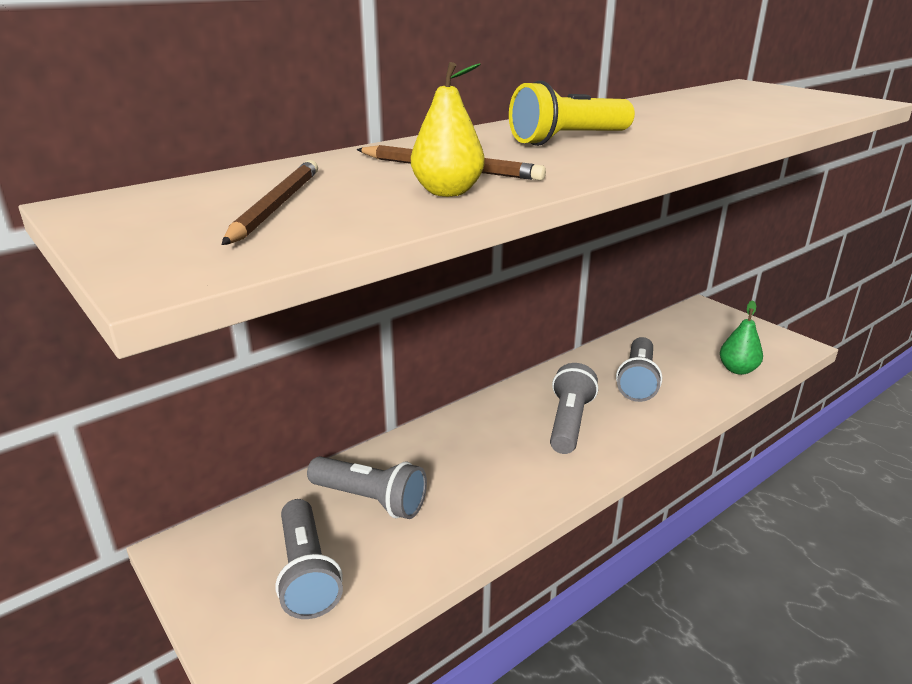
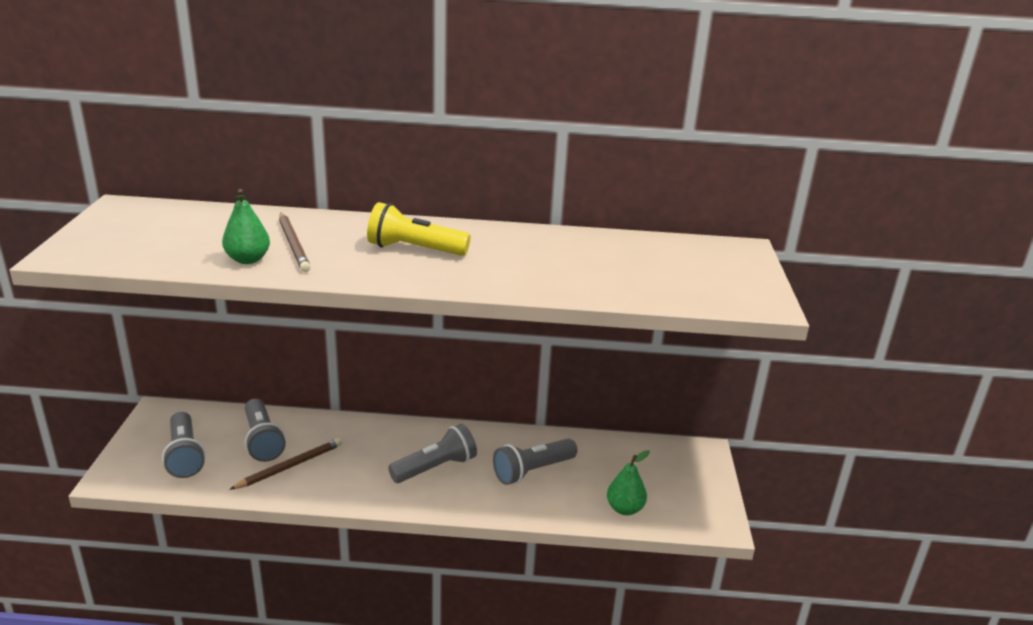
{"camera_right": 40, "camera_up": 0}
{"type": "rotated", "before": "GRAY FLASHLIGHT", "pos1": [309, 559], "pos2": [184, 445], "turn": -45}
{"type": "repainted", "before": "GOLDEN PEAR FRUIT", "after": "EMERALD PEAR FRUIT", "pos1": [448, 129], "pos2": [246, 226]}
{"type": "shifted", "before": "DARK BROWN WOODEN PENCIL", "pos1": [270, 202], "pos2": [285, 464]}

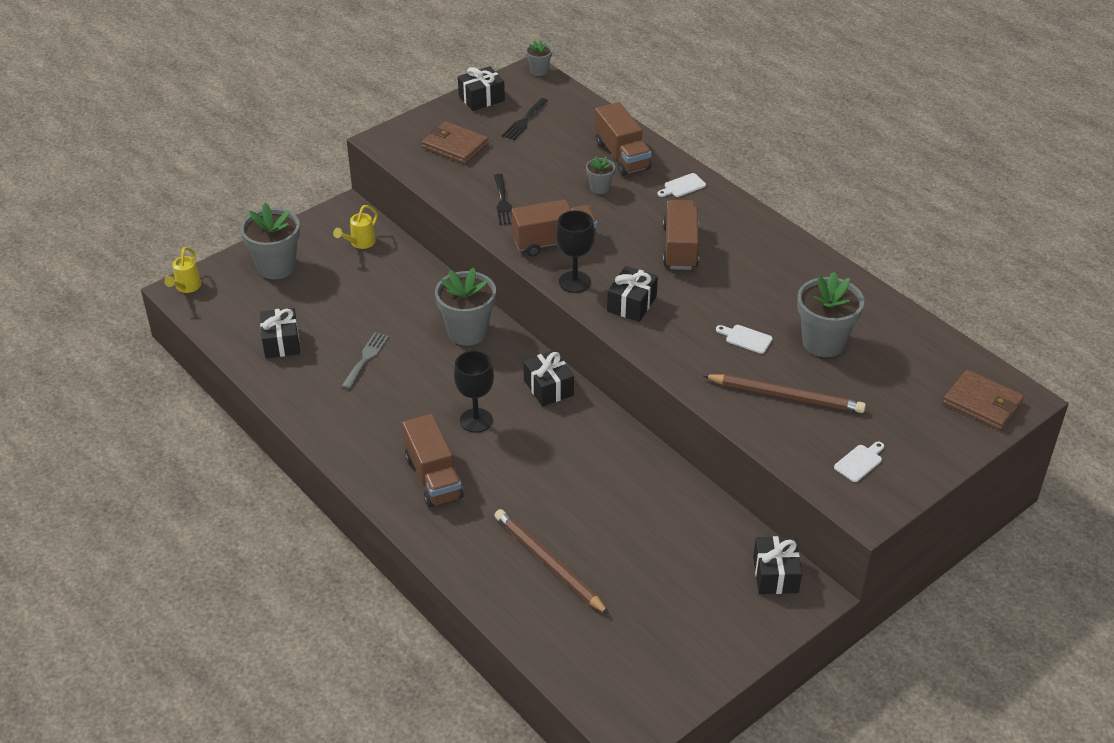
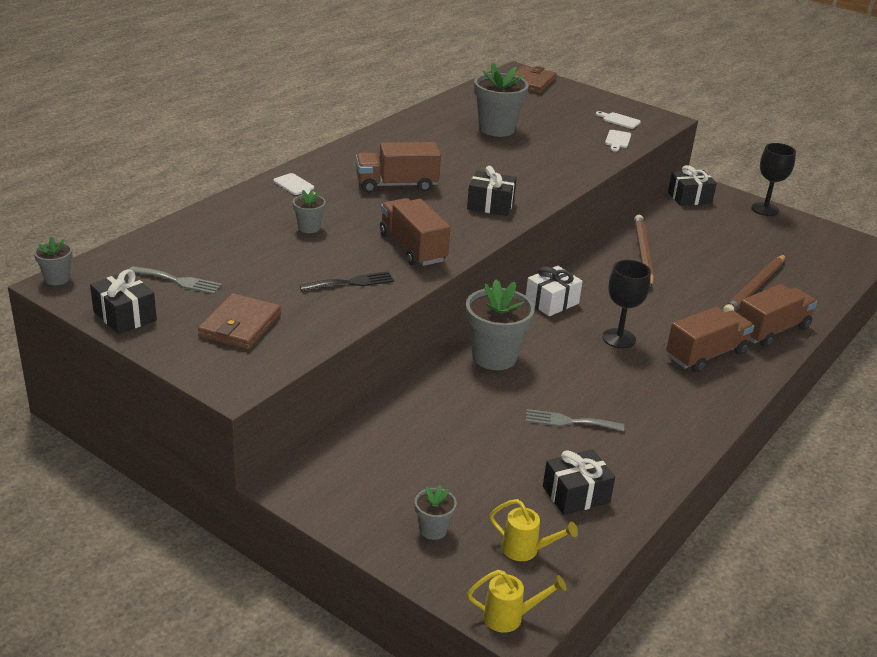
{"camera_right": -105, "camera_up": -10}
{"type": "repainted", "before": "JET-BLACK DINNER FORK", "after": "GRAY DINNER FORK", "pos1": [525, 119], "pos2": [176, 280]}
{"type": "scaled", "before": "GRAY POTTED PLANT", "pos1": [270, 241], "pos2": [436, 513], "scale": 0.5}
{"type": "shifted", "before": "GOLDEN WATERING POT", "pos1": [355, 227], "pos2": [534, 530]}
{"type": "repainted", "before": "JET-BLACK GIFT", "after": "SNOW-WHITE GIFT", "pos1": [548, 378], "pos2": [554, 291]}
{"type": "shifted", "before": "SNOW-WHITE CUTTING BOARD", "pos1": [744, 339], "pos2": [618, 141]}
{"type": "shifted", "before": "DARK BROWN WOODEN PENCIL", "pos1": [784, 393], "pos2": [644, 251]}
{"type": "shifted", "before": "DARK BROWN TOY TRUCK", "pos1": [623, 139], "pos2": [777, 315]}
{"type": "shifted", "before": "JET-BLACK GOBLET", "pos1": [575, 251], "pos2": [774, 179]}

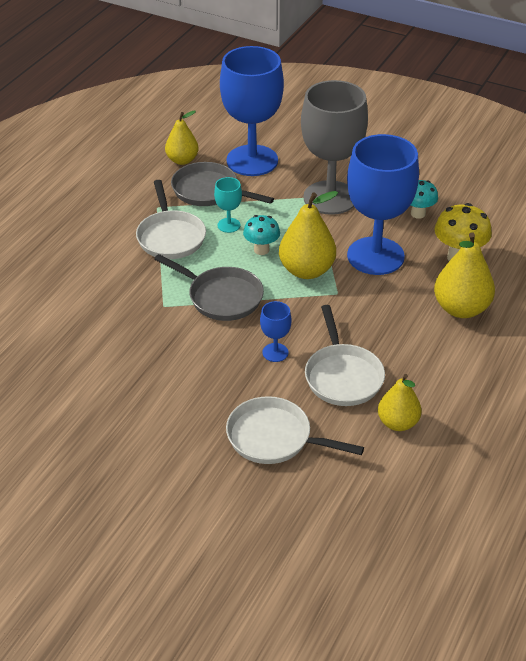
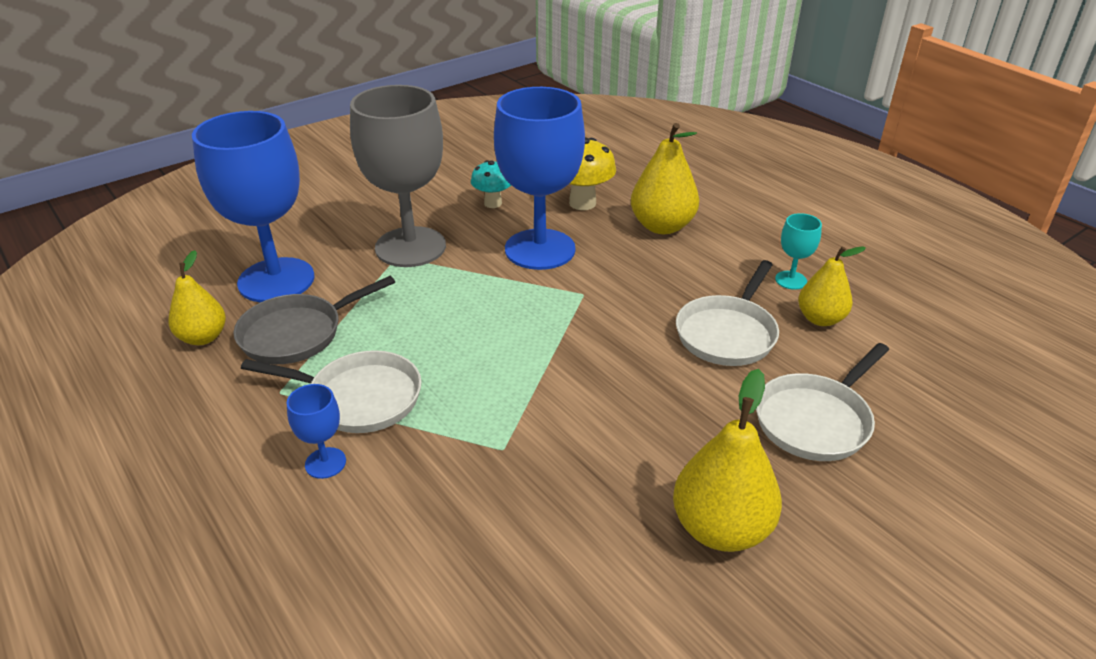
{"camera_right": -65, "camera_up": -5}
{"type": "shifted", "before": "BLUE GOBLET", "pos1": [276, 331], "pos2": [316, 431]}
{"type": "shifted", "before": "GOLDEN PEAR FRUIT", "pos1": [308, 235], "pos2": [727, 460]}
{"type": "rotated", "before": "SNOW-WHITE FRYING PAN", "pos1": [345, 355], "pos2": [727, 313], "turn": 105}
{"type": "shifted", "before": "TURQUOISE GOBLET", "pos1": [228, 205], "pos2": [798, 251]}
{"type": "gone", "before": "GRAY FRYING PAN", "pos1": [209, 287]}
{"type": "gone", "before": "TURQUOISE FUNGUS", "pos1": [261, 235]}

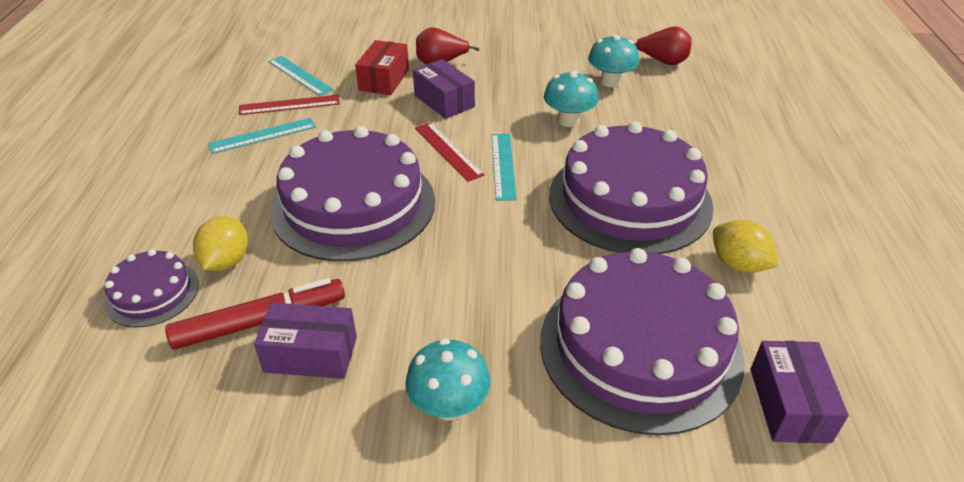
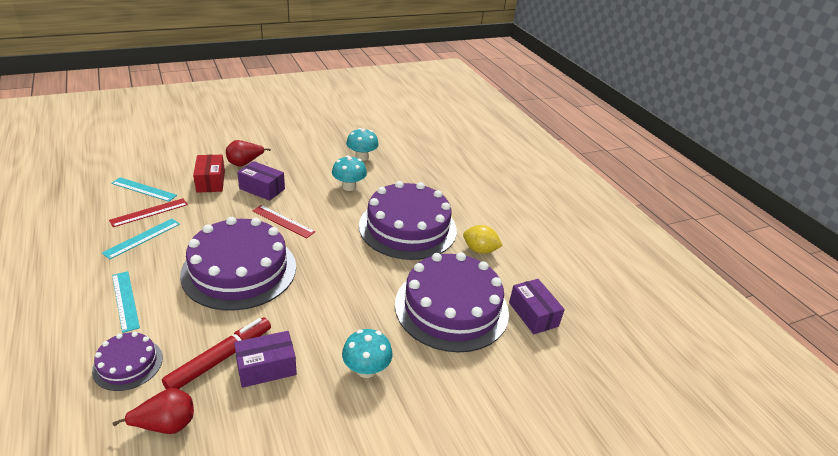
{"camera_right": -30, "camera_up": -5}
{"type": "shifted", "before": "TURQUOISE STRAIGHTEDGE", "pos1": [504, 167], "pos2": [126, 302]}
{"type": "shifted", "before": "SCARLET PEAR FRUIT", "pos1": [663, 46], "pos2": [153, 411]}
{"type": "gone", "before": "GOLDEN CITRUS FRUIT", "pos1": [220, 243]}

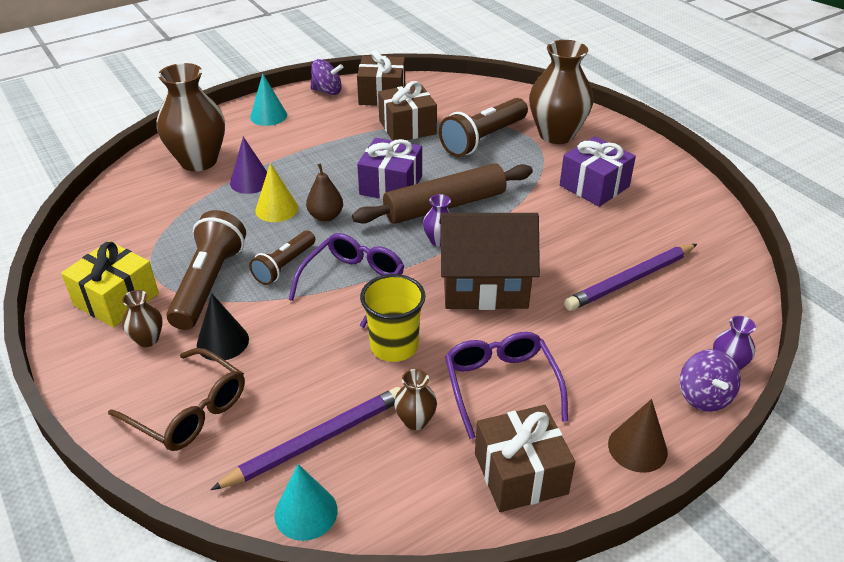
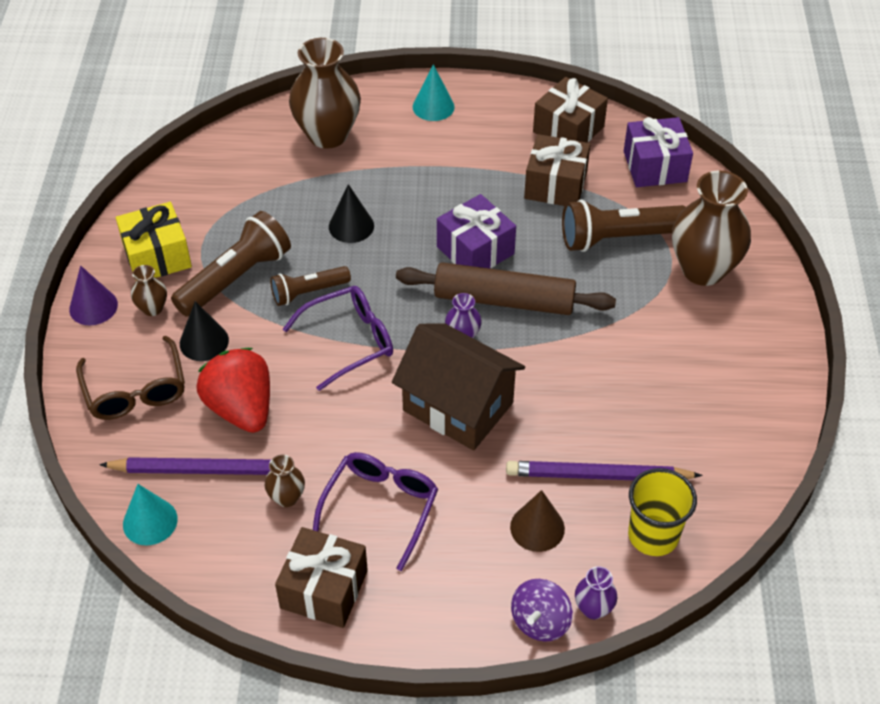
{"camera_right": 35, "camera_up": 10}
{"type": "shifted", "before": "PURPLE CONE SHAPE", "pos1": [248, 165], "pos2": [93, 295]}
{"type": "new", "after": "SCARLET TOY STRAWBERRY", "pos2": [233, 390]}
{"type": "repainted", "before": "GOLDEN CONE SHAPE", "after": "JET-BLACK CONE SHAPE", "pos1": [277, 192], "pos2": [351, 213]}
{"type": "shifted", "before": "DARK BROWN CONE SHAPE", "pos1": [638, 436], "pos2": [537, 521]}
{"type": "shifted", "before": "PURPLE GIFT", "pos1": [598, 171], "pos2": [658, 152]}
{"type": "shifted", "before": "GOLDEN BEAKER", "pos1": [392, 318], "pos2": [662, 512]}
{"type": "gone", "before": "DARK BROWN PEAR FRUIT", "pos1": [324, 193]}
{"type": "gone", "before": "PURPLE WHIRLIGIG", "pos1": [327, 77]}

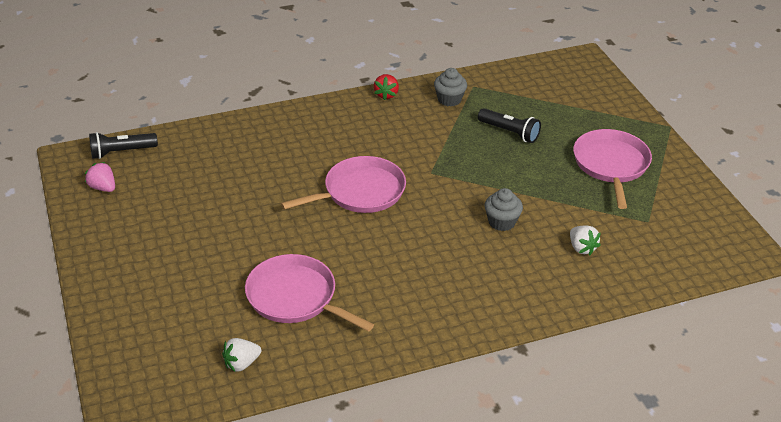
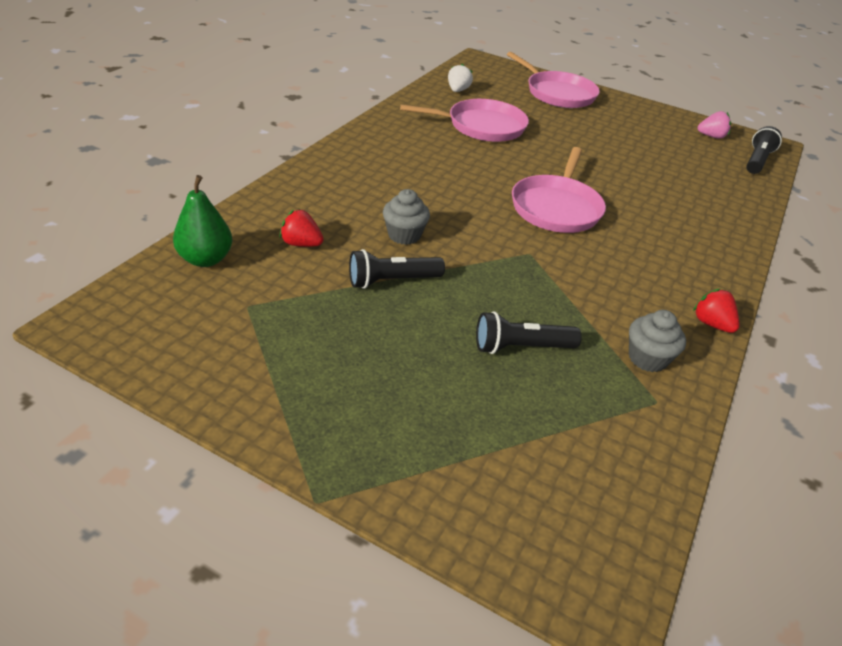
{"camera_right": 135, "camera_up": 0}
{"type": "new", "after": "EMERALD PEAR FRUIT", "pos2": [202, 221]}
{"type": "repainted", "before": "SNOW-WHITE TOY STRAWBERRY", "after": "SCARLET TOY STRAWBERRY", "pos1": [585, 240], "pos2": [302, 228]}
{"type": "new", "after": "JET-BLACK FLASHLIGHT", "pos2": [397, 269]}
{"type": "shifted", "before": "PINK FRYING PAN", "pos1": [612, 169], "pos2": [553, 80]}

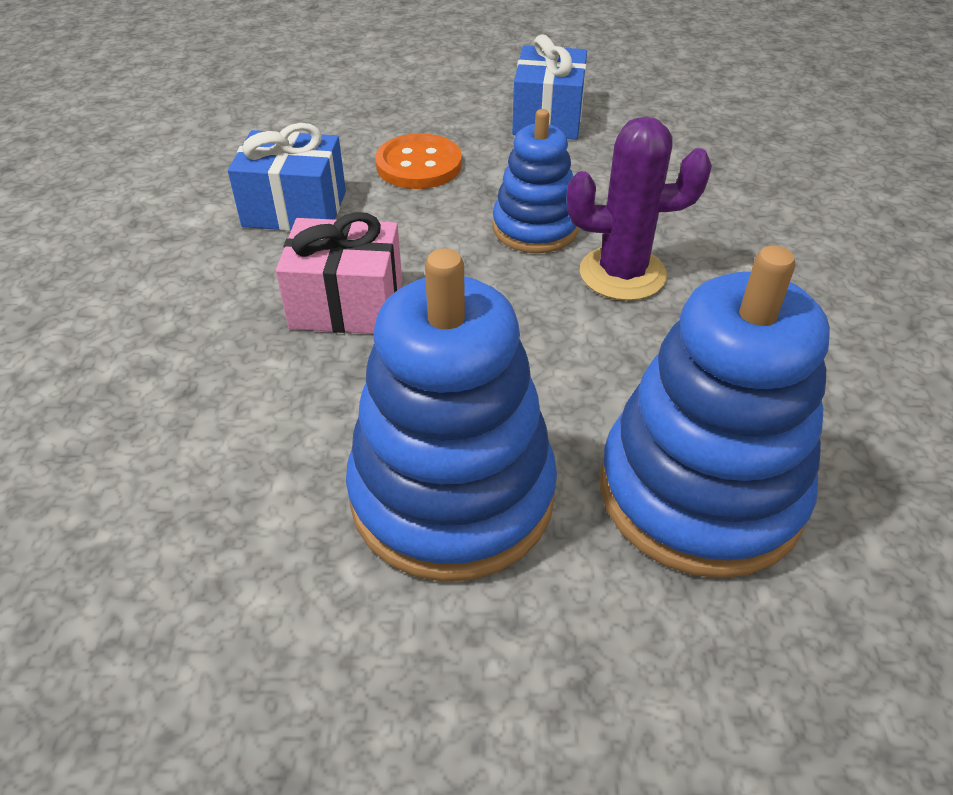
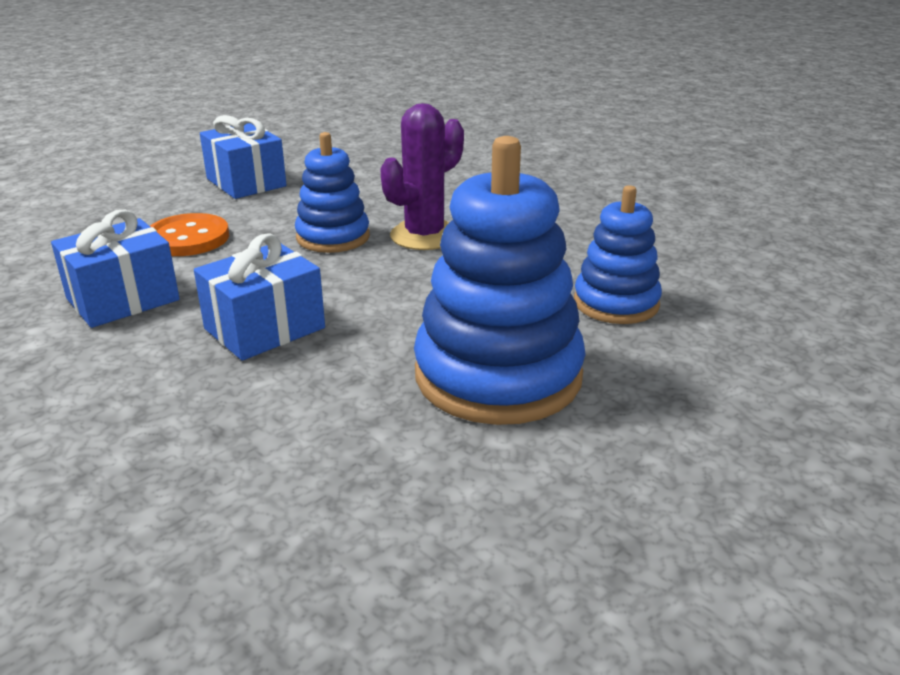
{"camera_right": -45, "camera_up": -15}
{"type": "repainted", "before": "PINK GIFT", "after": "BLUE GIFT", "pos1": [339, 273], "pos2": [259, 297]}
{"type": "scaled", "before": "BLUE STACKING TOY", "pos1": [715, 411], "pos2": [618, 254], "scale": 0.58}

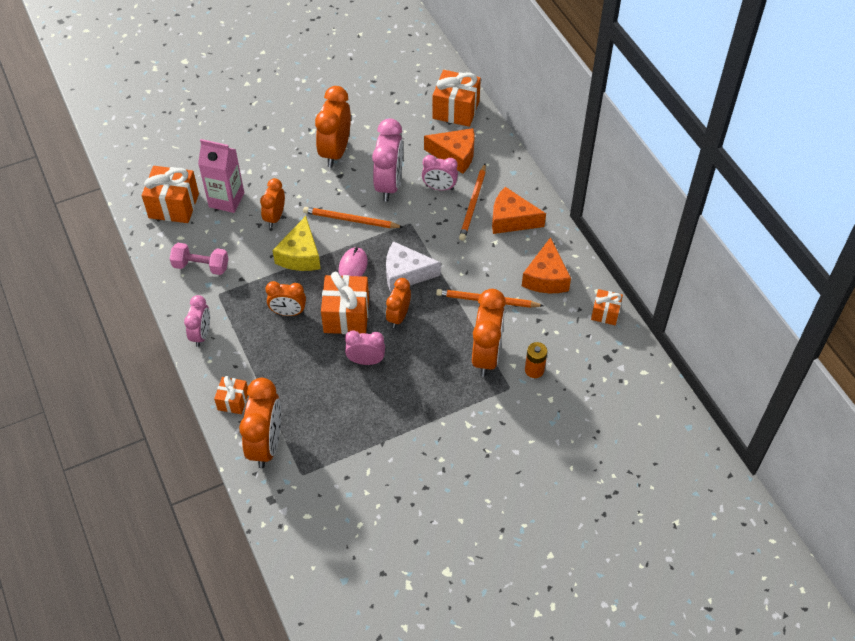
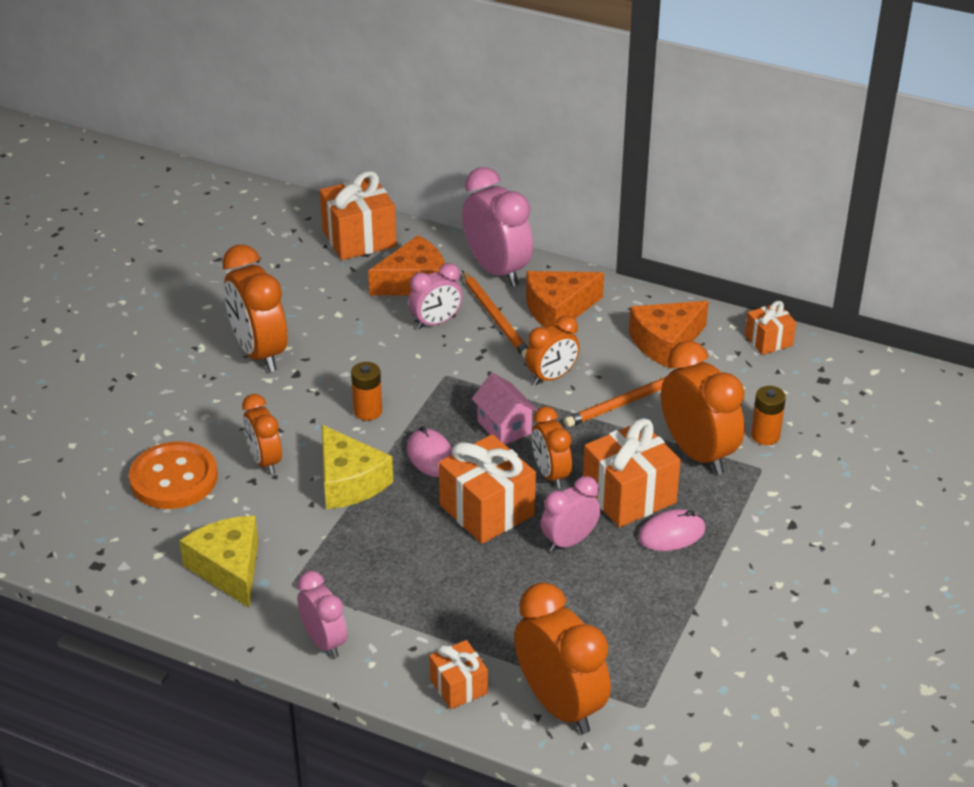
{"camera_right": -40, "camera_up": -15}
{"type": "swapped", "before": "PINK CARTON", "after": "ORANGE BUTTON", "pos1": [221, 176], "pos2": [173, 475]}
{"type": "swapped", "before": "PINK DUMBBELL", "after": "GOLDEN PIECE OF CHEESE", "pos1": [199, 259], "pos2": [218, 562]}
{"type": "swapped", "before": "ORANGE WOODEN PENCIL", "after": "ORANGE POWER CELL", "pos1": [353, 217], "pos2": [366, 391]}
{"type": "shifted", "before": "PINK CLOCK", "pos1": [387, 160], "pos2": [497, 227]}
{"type": "swapped", "before": "SNOW-WHITE PIECE OF CHEESE", "after": "PINK HOUSE", "pos1": [413, 266], "pos2": [505, 409]}
{"type": "shifted", "before": "ORANGE CLOCK", "pos1": [286, 298], "pos2": [552, 350]}
{"type": "shifted", "before": "ORANGE GIFT", "pos1": [170, 194], "pos2": [632, 473]}
{"type": "rotated", "before": "ORANGE PIECE OF CHEESE", "pos1": [546, 265], "pos2": [669, 334], "turn": 90}
{"type": "new", "after": "PINK PC MOUSE", "pos2": [672, 530]}

